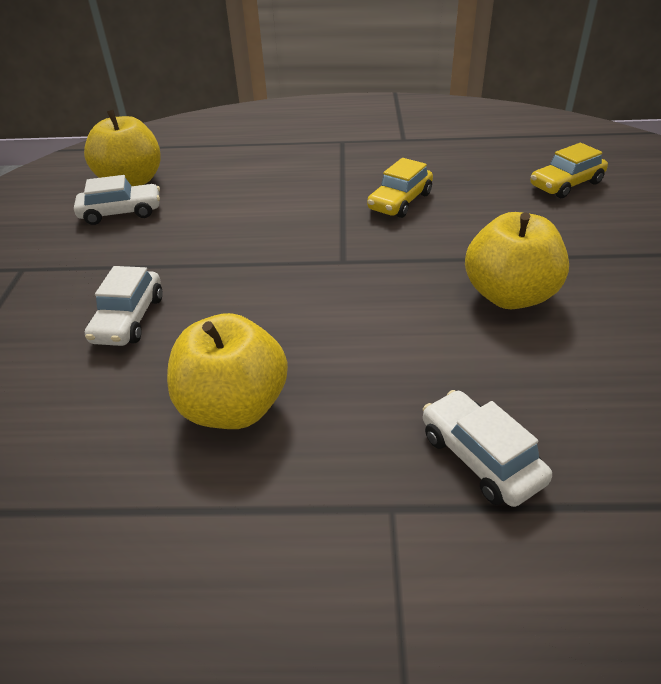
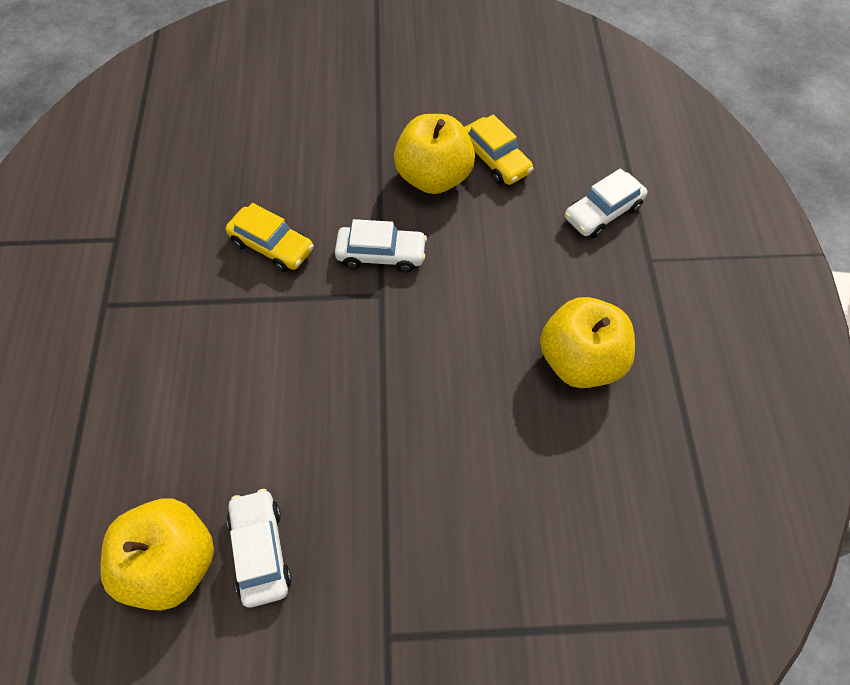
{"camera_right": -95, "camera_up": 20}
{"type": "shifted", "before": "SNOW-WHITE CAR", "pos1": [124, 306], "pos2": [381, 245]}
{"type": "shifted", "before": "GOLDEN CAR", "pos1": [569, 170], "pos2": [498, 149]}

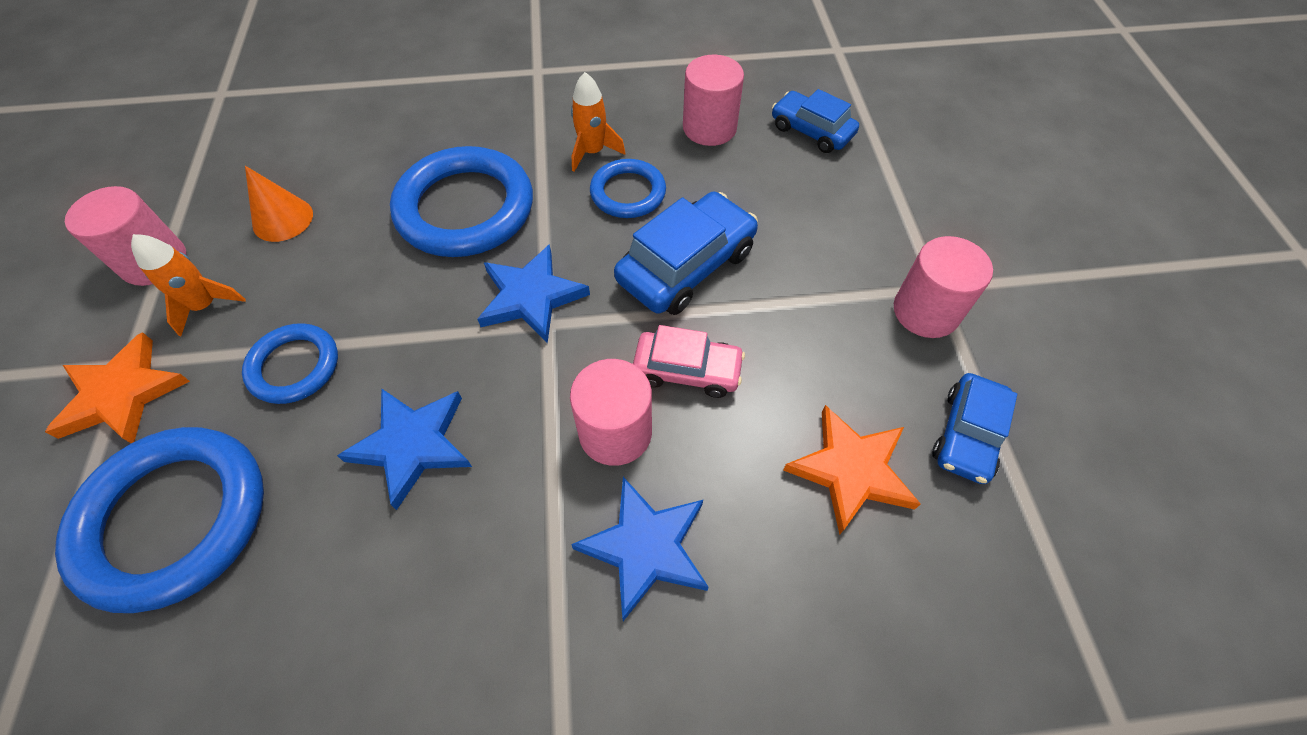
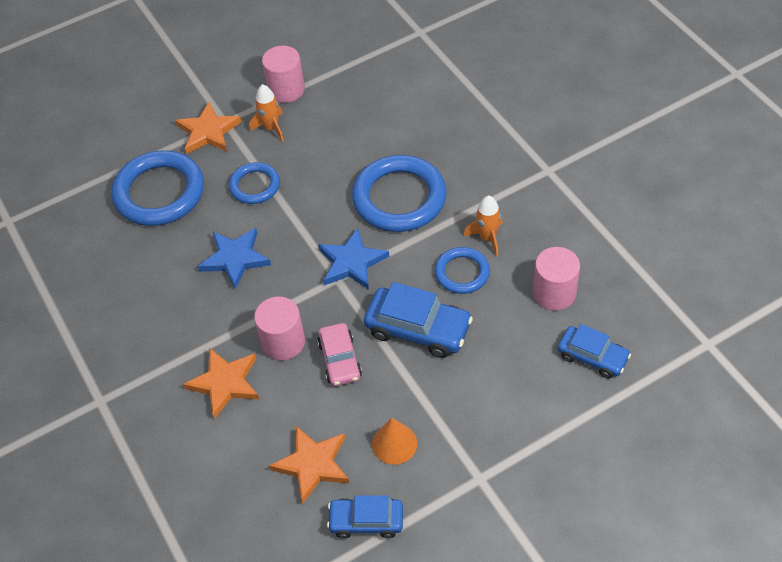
{"camera_right": 70, "camera_up": -5}
{"type": "repainted", "before": "BLUE FIVE-POINTED STAR", "after": "ORANGE FIVE-POINTED STAR", "pos1": [640, 549], "pos2": [221, 383]}
{"type": "shifted", "before": "ORANGE CONE SHAPE", "pos1": [279, 204], "pos2": [394, 441]}
{"type": "rotated", "before": "BLUE CAR", "pos1": [815, 121], "pos2": [594, 351], "turn": 105}
{"type": "gone", "before": "PINK SOLID CYLINDER", "pos1": [943, 287]}

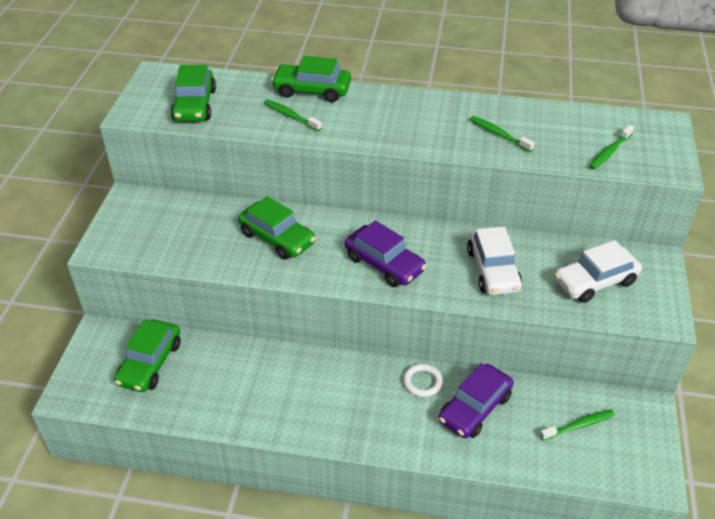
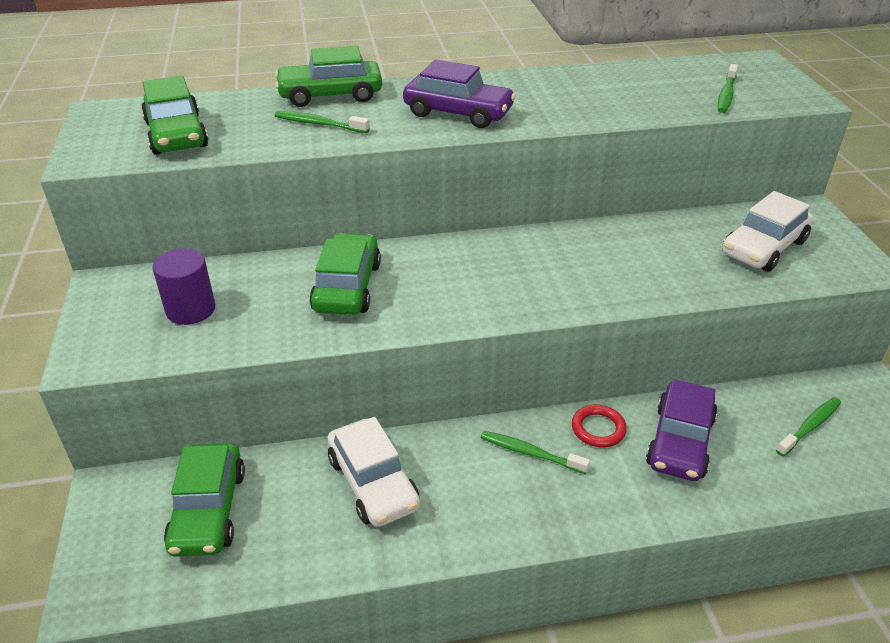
{"camera_right": -20, "camera_up": -5}
{"type": "new", "after": "PURPLE SOLID CYLINDER", "pos2": [184, 286]}
{"type": "rotated", "before": "EMERALD CAR", "pos1": [277, 228], "pos2": [345, 274], "turn": -105}
{"type": "shifted", "before": "SNOW-WHITE CAR", "pos1": [494, 261], "pos2": [374, 472]}
{"type": "shifted", "before": "PURPLE CAR", "pos1": [386, 253], "pos2": [459, 93]}
{"type": "shifted", "before": "EMERALD TOOTHBRUSH", "pos1": [502, 134], "pos2": [535, 452]}
{"type": "repainted", "before": "SNOW-WHITE HOOP", "after": "SCARLET HOOP", "pos1": [423, 380], "pos2": [599, 426]}

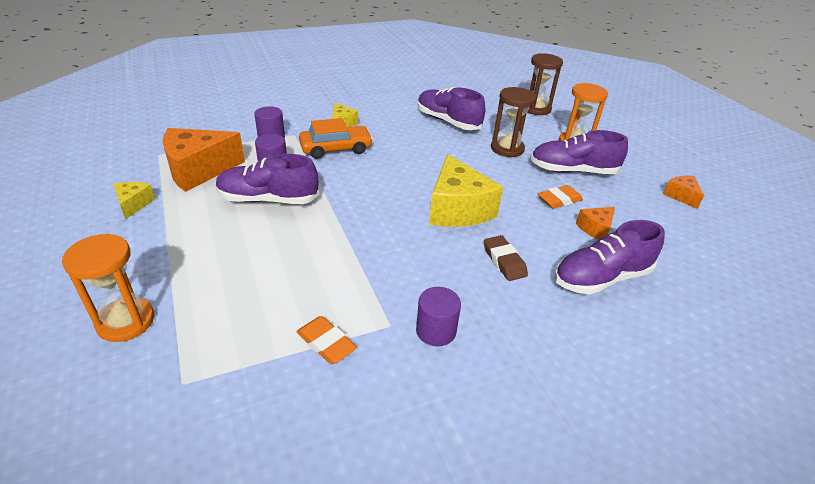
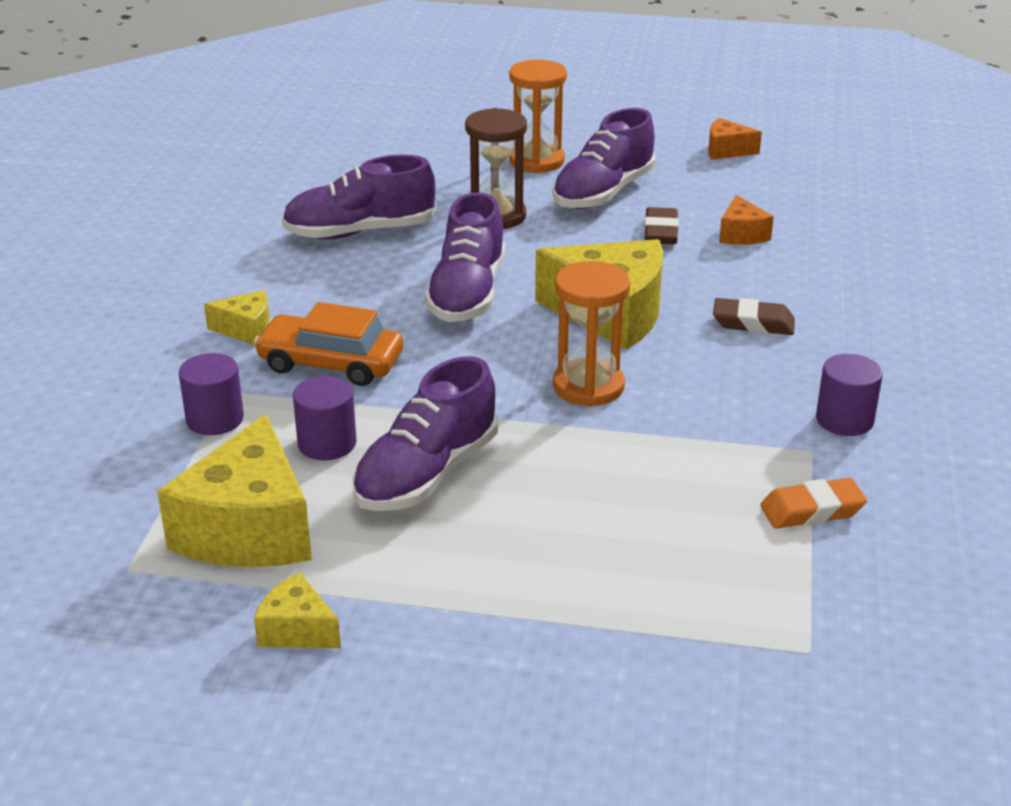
{"camera_right": -55, "camera_up": -5}
{"type": "repainted", "before": "ORANGE PIECE OF CHEESE", "after": "GOLDEN PIECE OF CHEESE", "pos1": [204, 160], "pos2": [234, 490]}
{"type": "rotated", "before": "ORANGE CAR", "pos1": [336, 138], "pos2": [328, 344], "turn": -90}
{"type": "shifted", "before": "PURPLE LACE-UP SHOE", "pos1": [609, 257], "pos2": [465, 257]}
{"type": "shifted", "before": "ORANGE HOURGLASS", "pos1": [108, 288], "pos2": [592, 334]}
{"type": "repainted", "before": "ORANGE ERASER", "after": "DARK BROWN ERASER", "pos1": [560, 197], "pos2": [661, 225]}
{"type": "gone", "before": "DARK BROWN HOURGLASS", "pos1": [545, 84]}

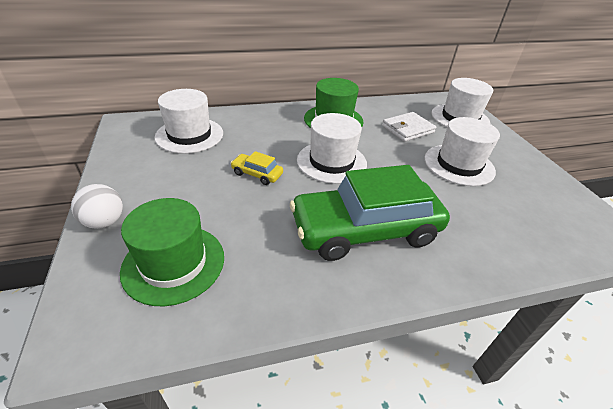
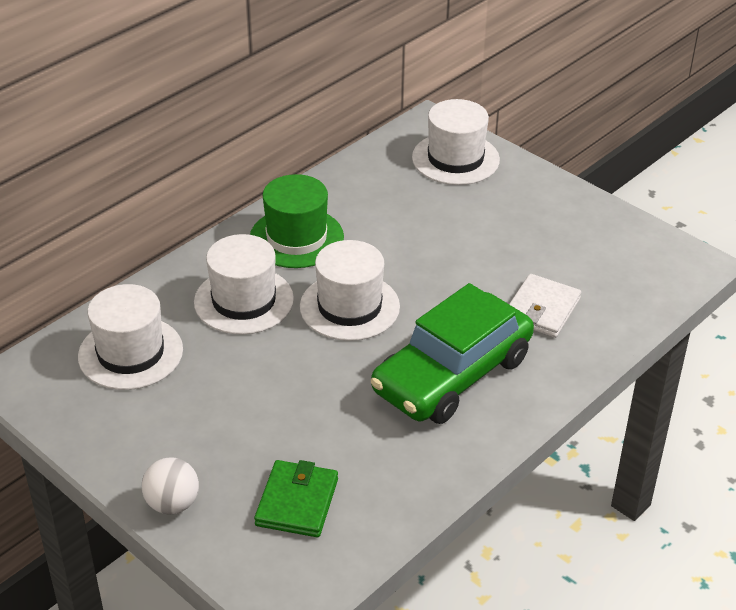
{"camera_right": -30, "camera_up": 0}
{"type": "shifted", "before": "SNOW-WHITE HAT", "pos1": [462, 151], "pos2": [244, 284]}
{"type": "swapped", "before": "EMERALD HAT", "after": "EMERALD CARD WALLET", "pos1": [172, 252], "pos2": [296, 498]}
{"type": "shifted", "before": "SNOW-WHITE CARD WALLET", "pos1": [409, 127], "pos2": [545, 306]}
{"type": "gone", "before": "GOLDEN CAR", "pos1": [257, 168]}

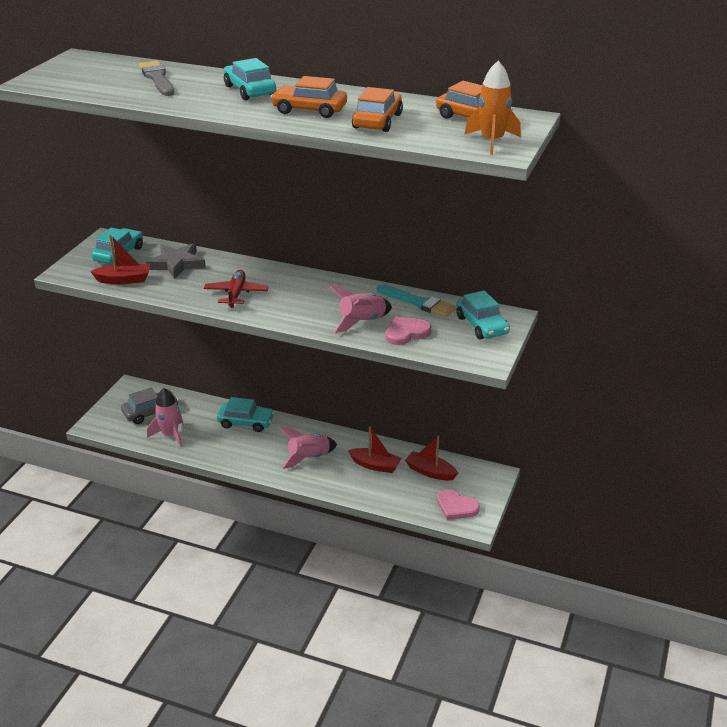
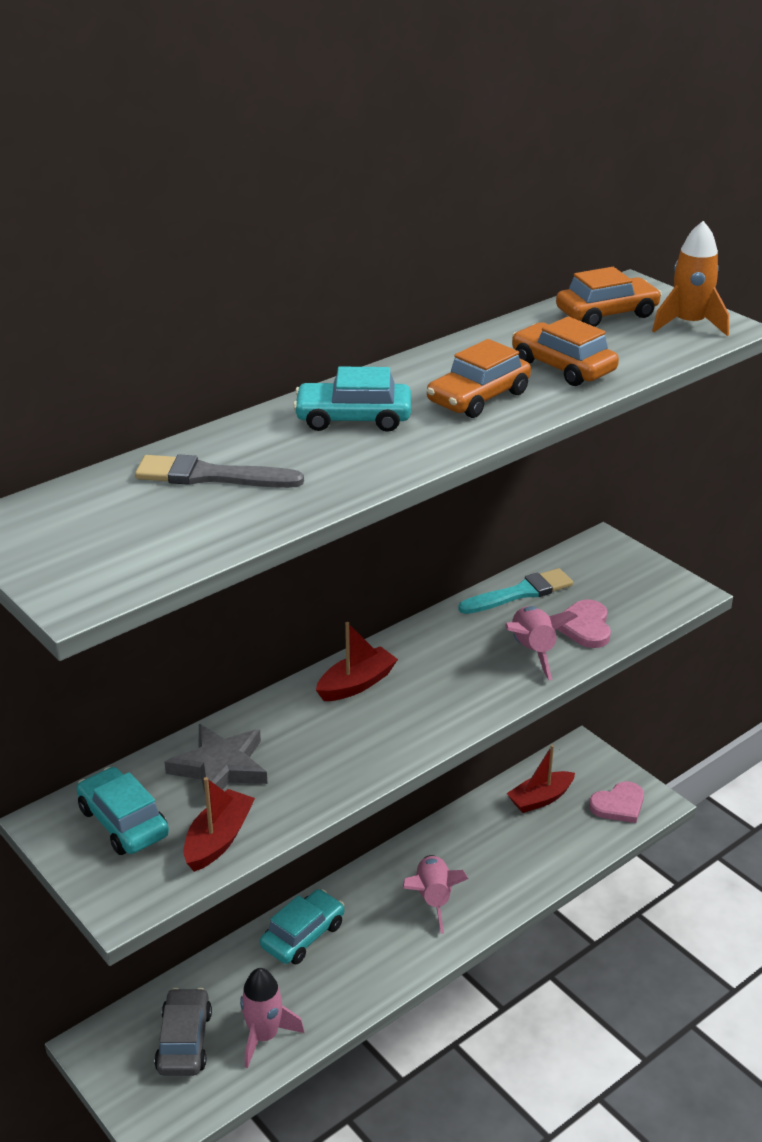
{"camera_right": -60, "camera_up": 0}
{"type": "shifted", "before": "SCARLET SAILBOAT", "pos1": [375, 449], "pos2": [357, 661]}
{"type": "gone", "before": "SCARLET PLANE", "pos1": [236, 289]}
{"type": "gone", "before": "TURQUOISE CAR", "pos1": [483, 314]}

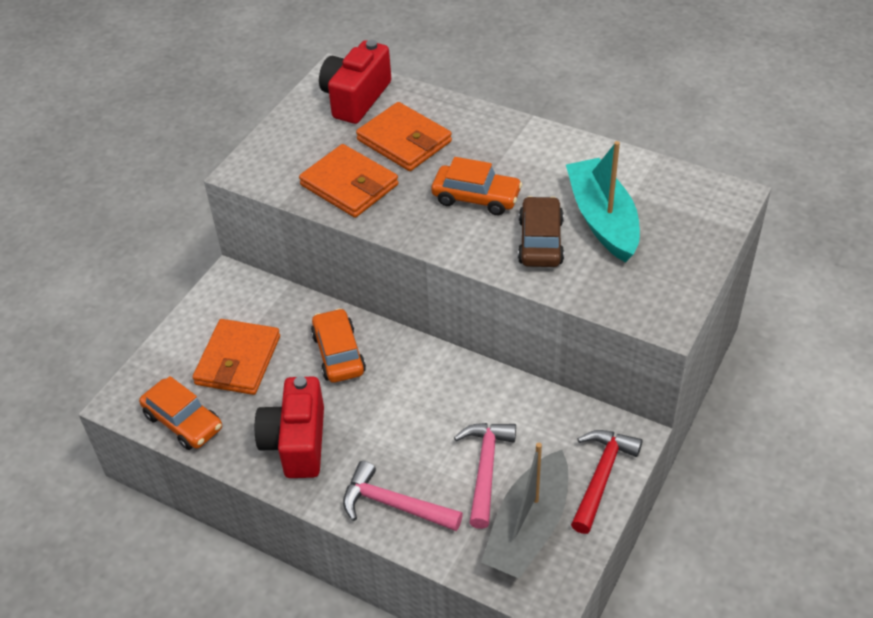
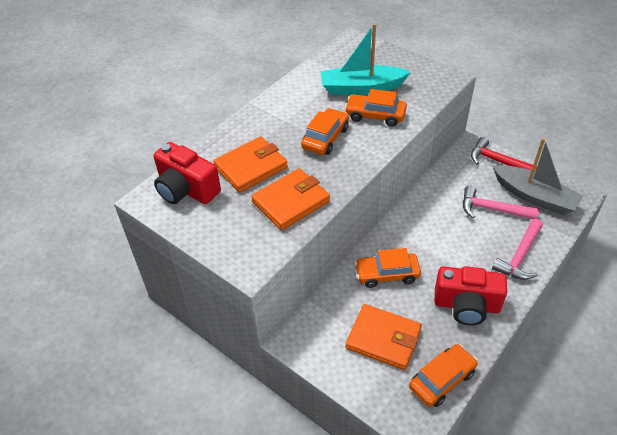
{"camera_right": -80, "camera_up": 0}
{"type": "repainted", "before": "DARK BROWN CAR", "after": "ORANGE CAR", "pos1": [541, 231], "pos2": [376, 108]}

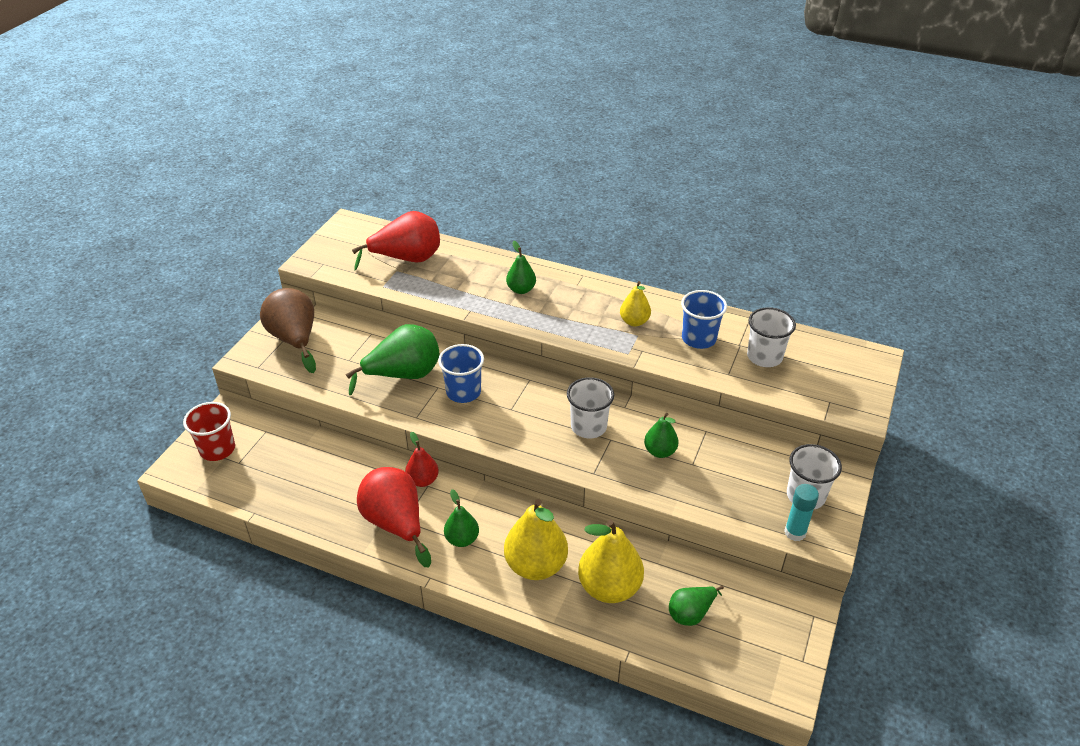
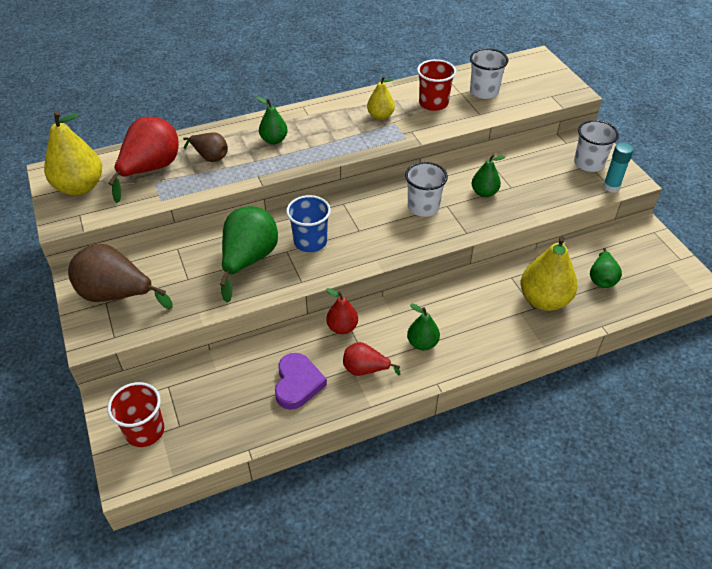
{"camera_right": -45, "camera_up": 5}
{"type": "shifted", "before": "GOLDEN PEAR FRUIT", "pos1": [536, 539], "pos2": [73, 153]}
{"type": "new", "after": "DARK BROWN PEAR FRUIT", "pos2": [205, 147]}
{"type": "new", "after": "PURPLE LOVE HEART", "pos2": [301, 381]}
{"type": "scaled", "before": "SCARLET PEAR FRUIT", "pos1": [394, 517], "pos2": [371, 359], "scale": 0.57}
{"type": "repainted", "before": "BLUE BEAKER", "after": "SCARLET BEAKER", "pos1": [704, 319], "pos2": [436, 85]}

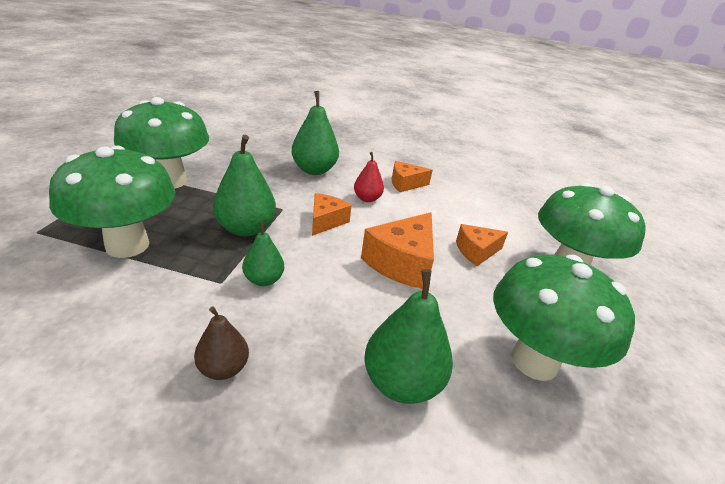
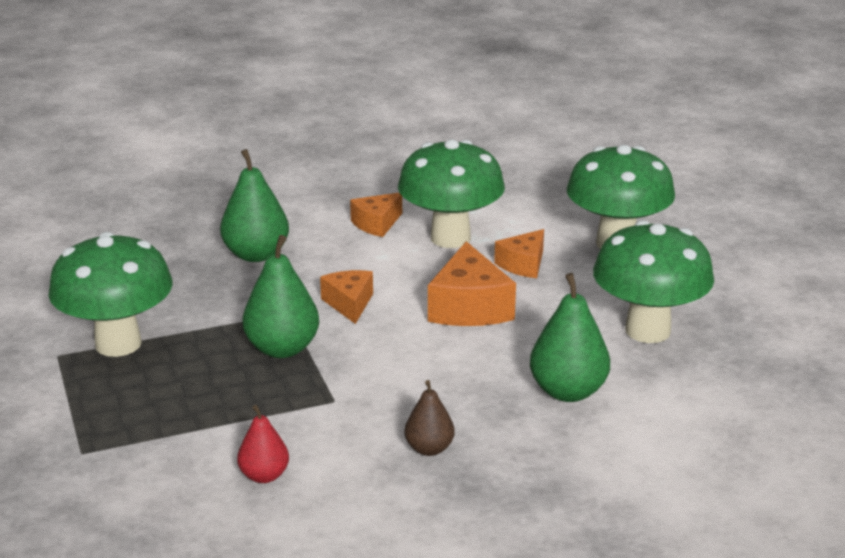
{"camera_right": -30, "camera_up": -5}
{"type": "shifted", "before": "SCARLET PEAR FRUIT", "pos1": [369, 177], "pos2": [263, 444]}
{"type": "shifted", "before": "EMERALD FUNGUS", "pos1": [112, 202], "pos2": [451, 193]}
{"type": "gone", "before": "EMERALD PEAR FRUIT", "pos1": [263, 254]}

